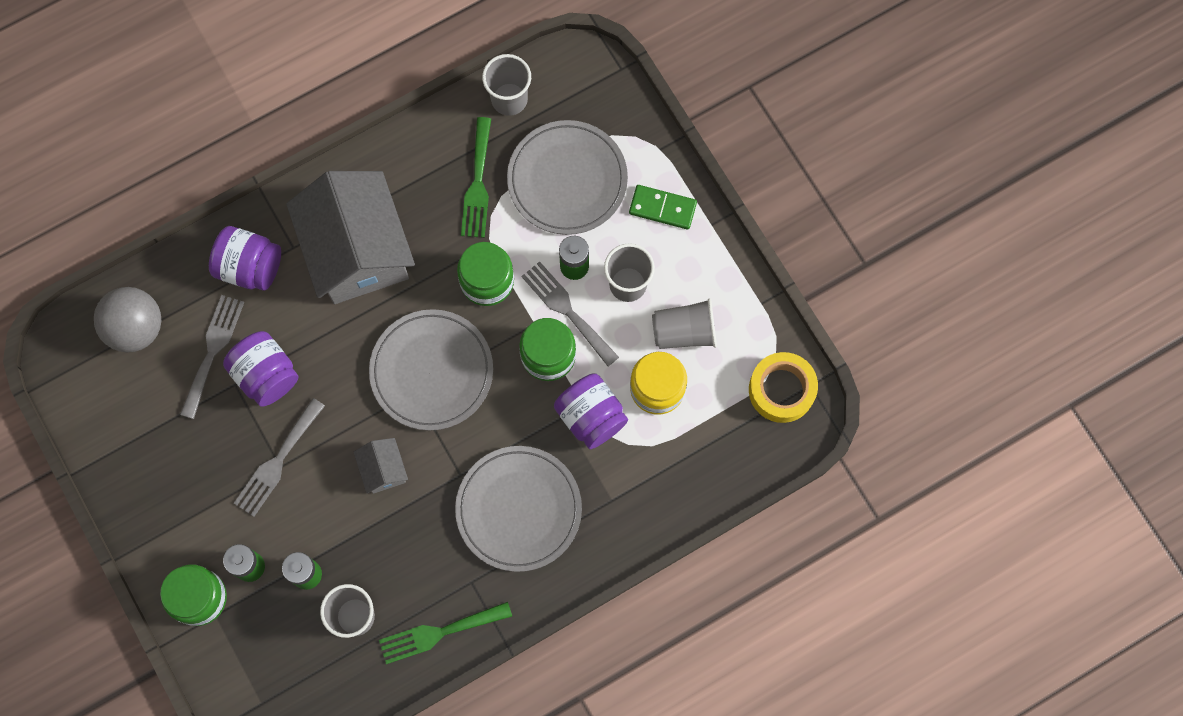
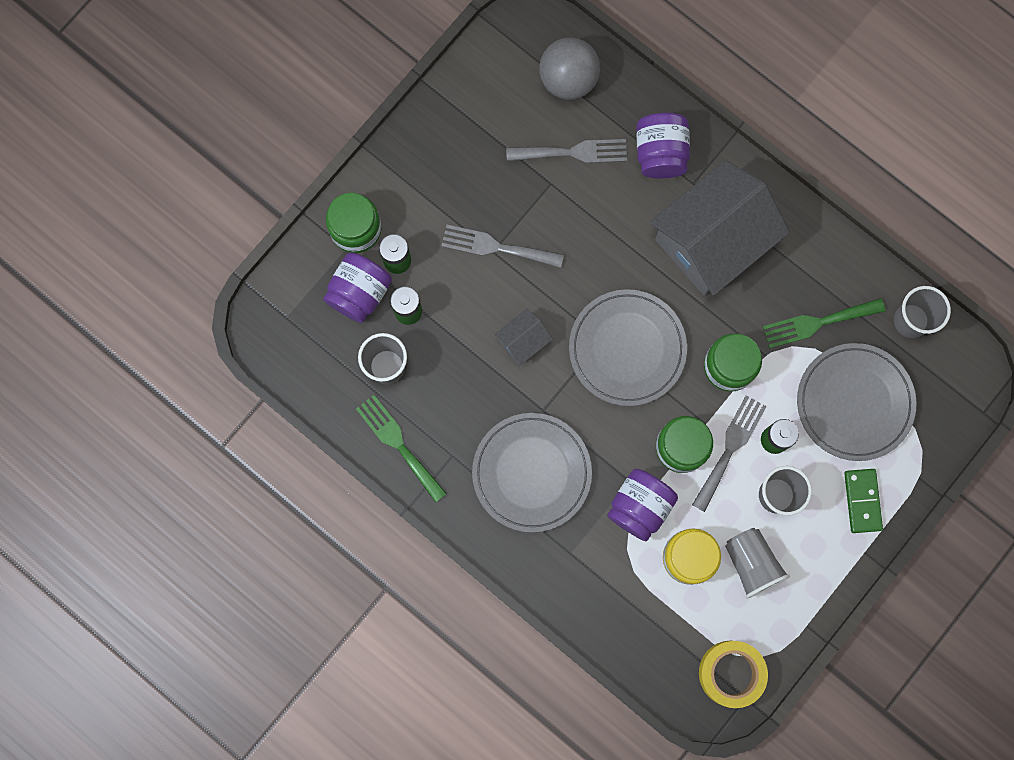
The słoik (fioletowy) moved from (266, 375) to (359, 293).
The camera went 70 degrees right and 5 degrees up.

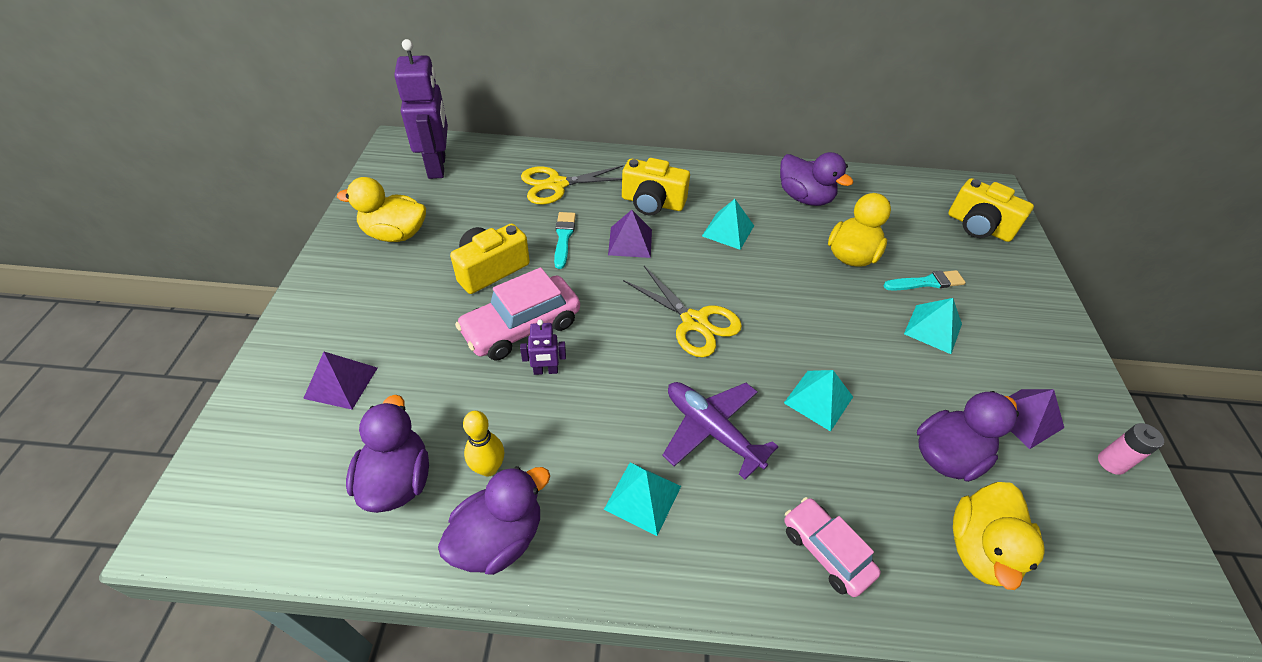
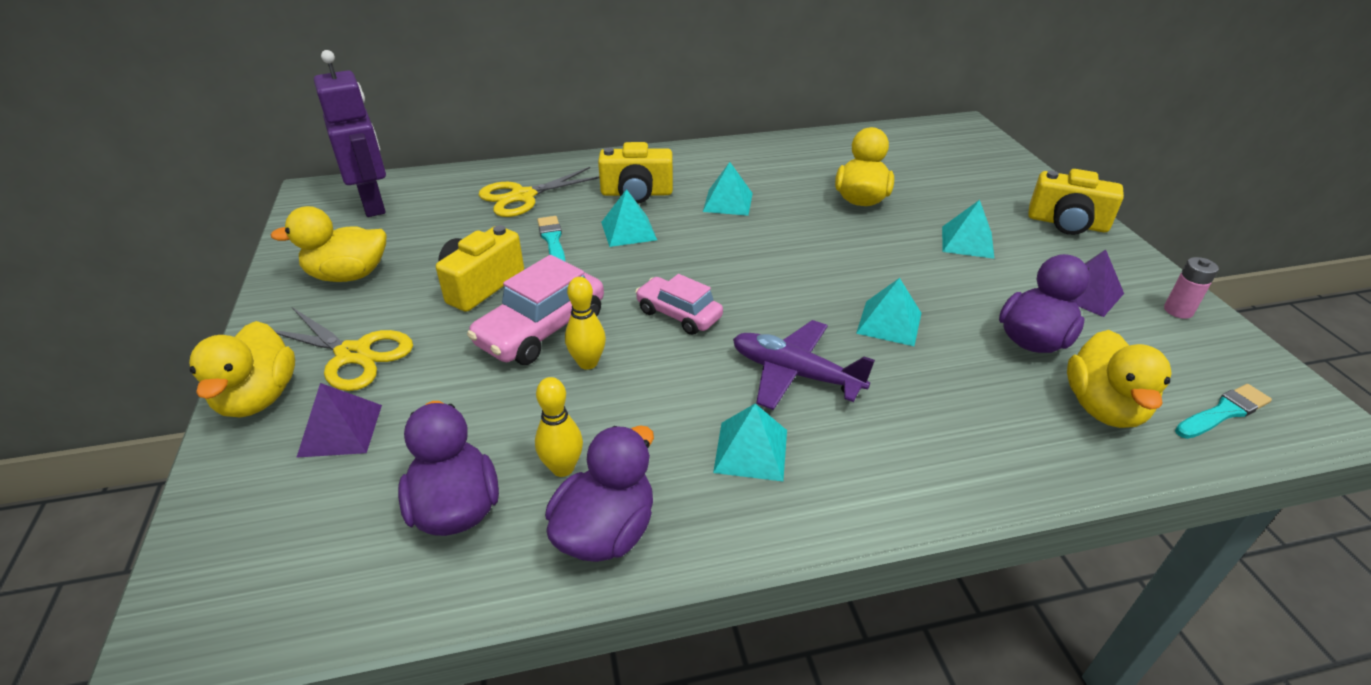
The kaczka (fioletowy) at (804, 198) disappeared.
The kaczka (żółty) at (259, 398) appeared.
The nożyczki (żółty) moved from (694, 322) to (353, 354).
The samochód (różowy) moved from (825, 551) to (678, 314).
The pędzel (turkusowy) moved from (926, 282) to (1223, 412).
The aparat fotograficzny (żółty) moved from (978, 226) to (1067, 223).
The robot (fioletowy) at (545, 371) was replaced by the kręgiel (żółty) at (588, 363).
The piramida (fioletowy) at (630, 242) became the piramida (turkusowy) at (628, 230).
The camera went 15 degrees left and 10 degrees down.

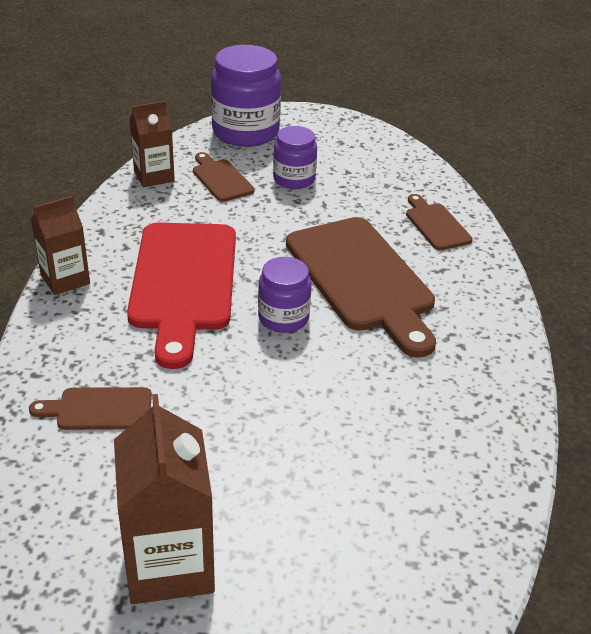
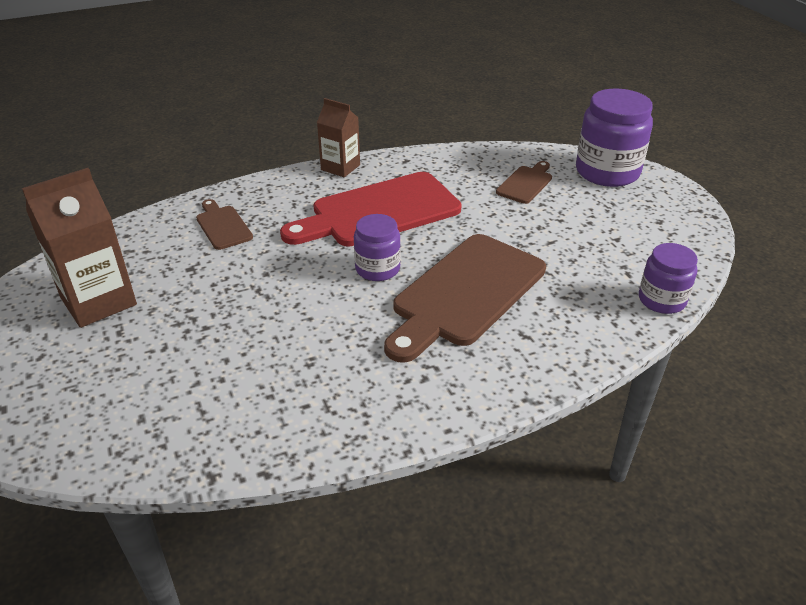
The karton mleka (brązowy) at (154, 176) disappeared.
The deska do krojenia (brązowy) at (436, 225) disappeared.
The słoik (fioletowy) moved from (294, 179) to (661, 300).
The camera went 65 degrees right and 0 degrees up.

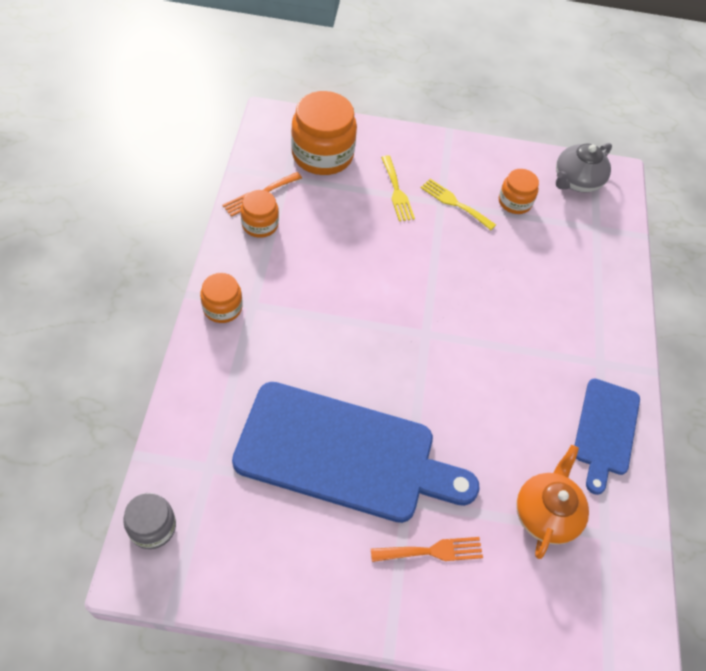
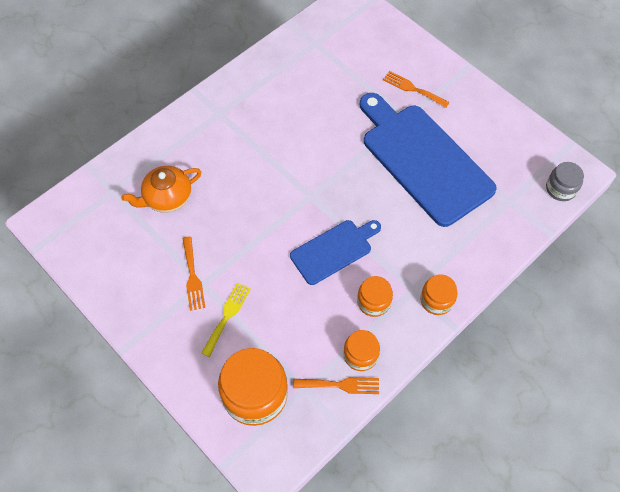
The imbryk (szary) at (576, 181) disappeared.
The słoik (pomarańczowy) moved from (515, 202) to (373, 302).
The imbryk (pomarańczowy) moved from (546, 513) to (167, 198).
The deska do krojenia (niebieski) moved from (605, 430) to (334, 250).
The widelec (żółty) at (454, 203) became the widelec (pomarańczowy) at (192, 276).
The camera went 135 degrees left and 5 degrees up.

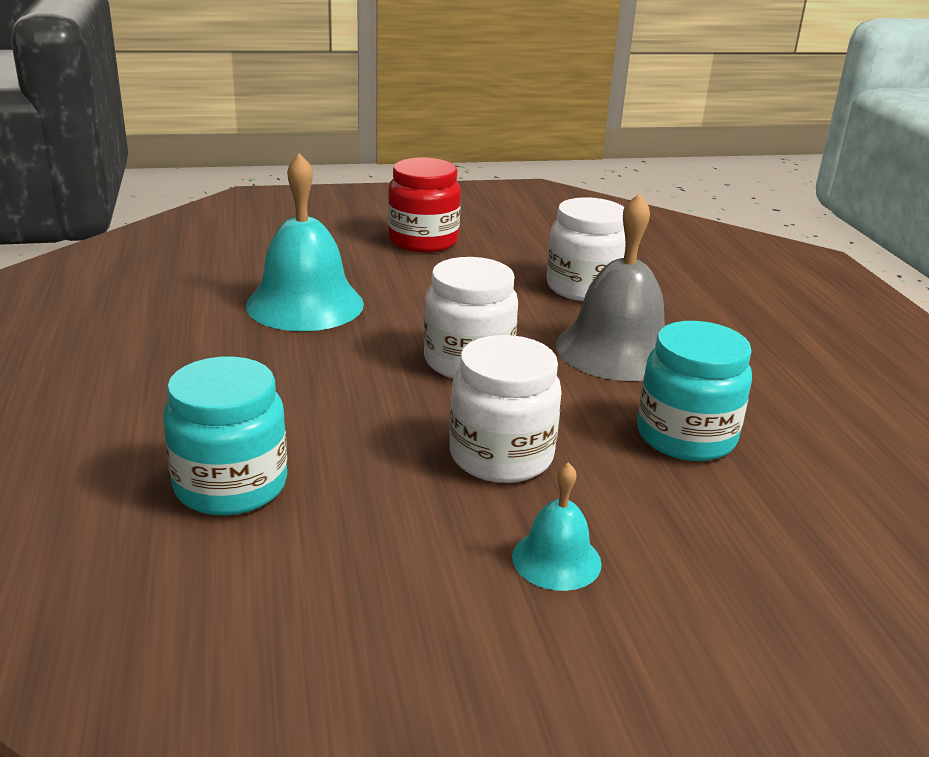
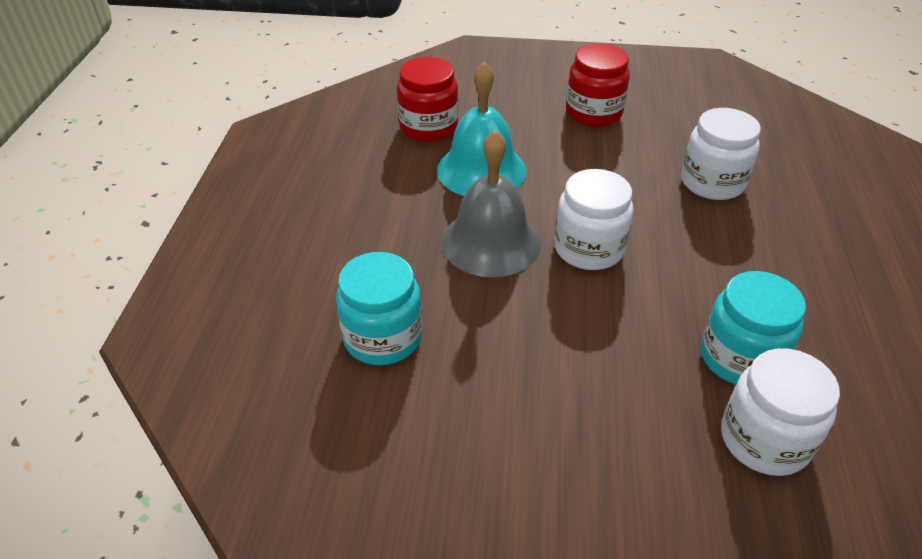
The dzwonek (turkusowy) at (556, 559) disappeared.
The słoik (czerwony) at (428, 127) appeared.
The słoik (biały) moved from (501, 456) to (764, 439).
The dzwonek (szary) moved from (617, 350) to (491, 242).
The camera went 20 degrees right and 15 degrees up.

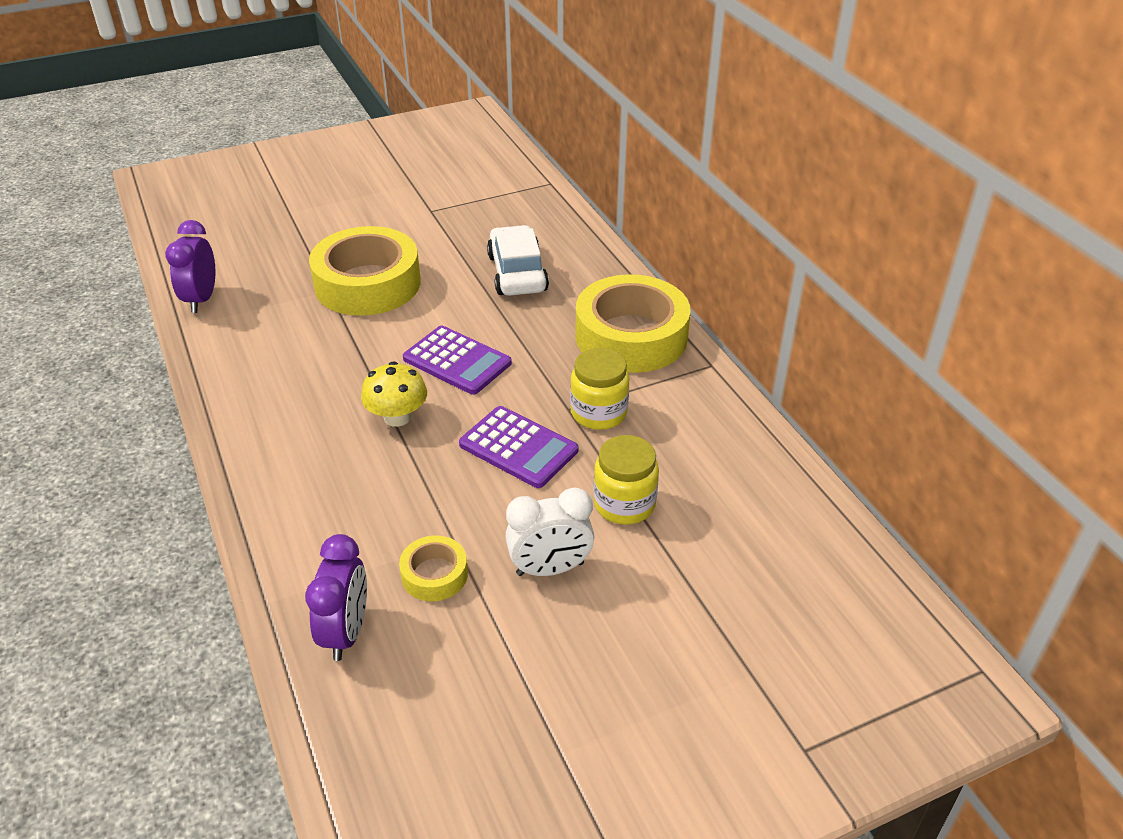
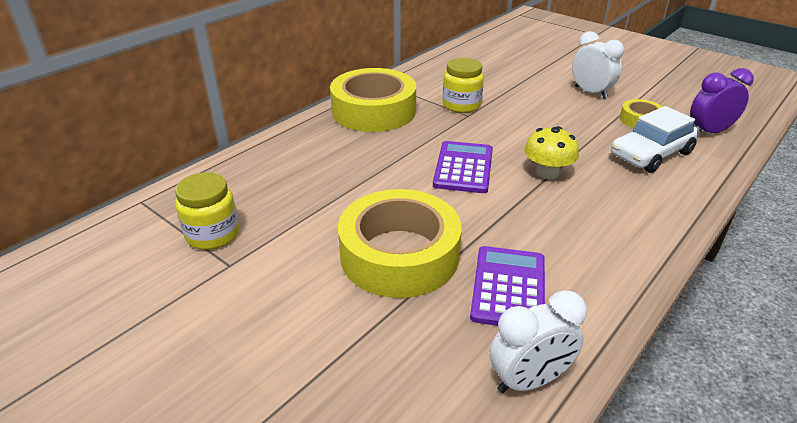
The kalkulator (fioletowy) moved from (518, 448) to (508, 288).
The samochód (biały) moved from (517, 273) to (651, 154).
The słoik (żółty) moved from (624, 504) to (213, 234).
The budzik (fioletowy) at (201, 299) became the budzik (biały) at (529, 380).
The camera went 115 degrees left and 5 degrees down.

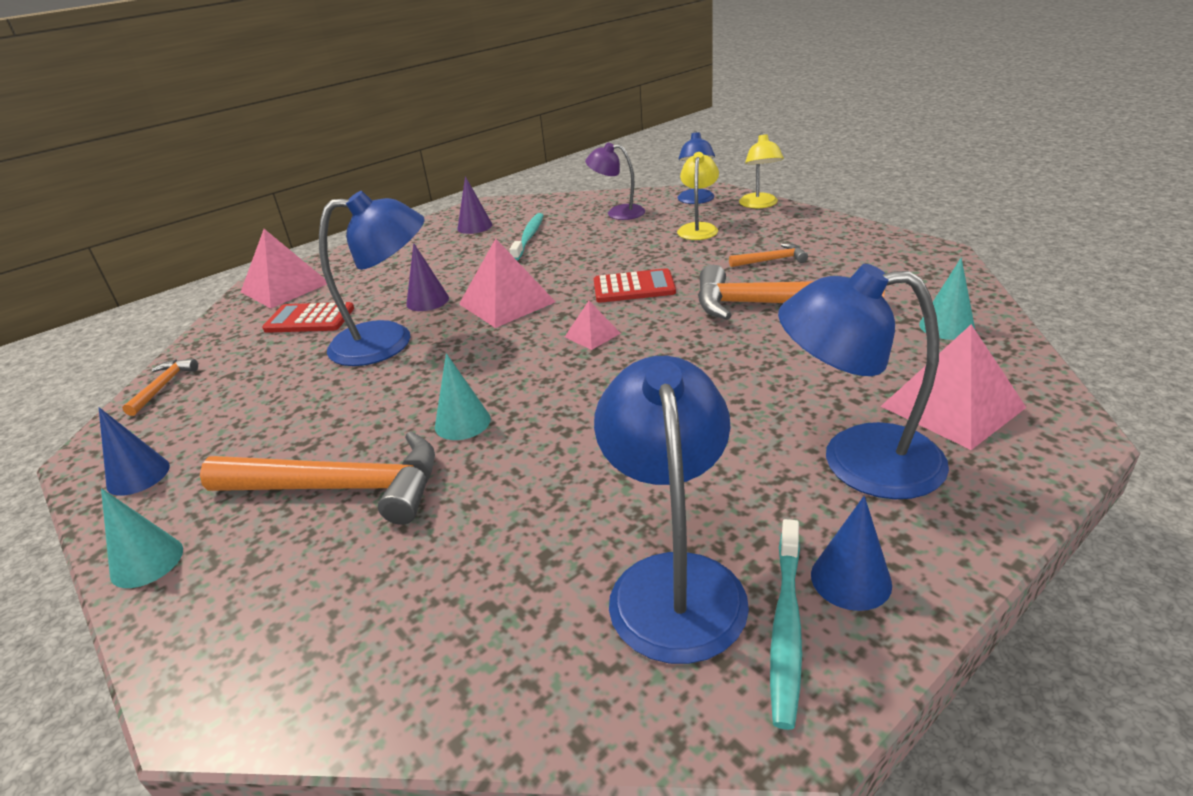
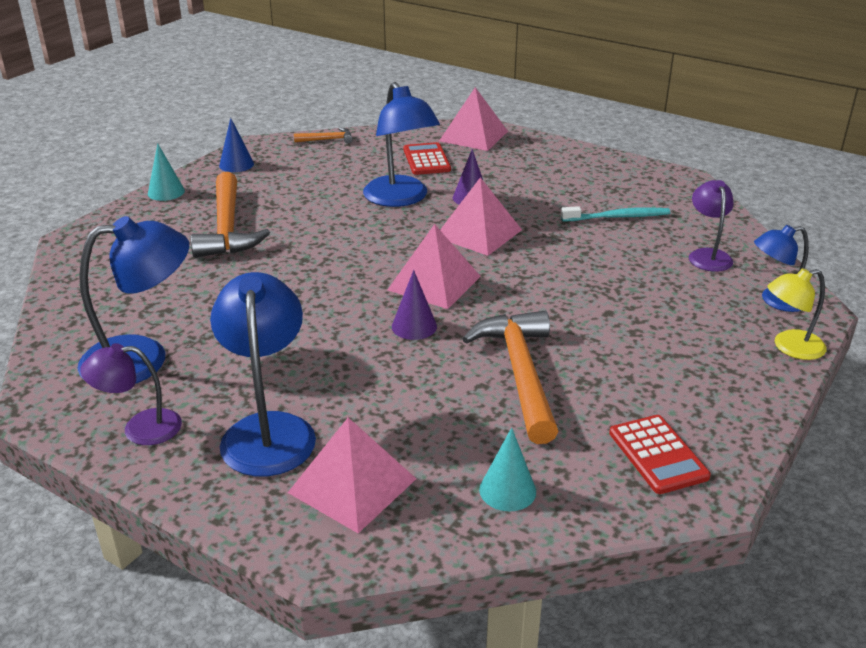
The stożek (turkusowy) at (462, 422) disappeared.
The lampka (żółty) at (698, 228) disappeared.
The młotek (pomarańczowy) at (772, 260) disappeared.
The szczoteczka do zębów (turkusowy) at (786, 626) disappeared.
The stożek (fioletowy) moved from (474, 226) to (414, 326).
The kalkulator (czerwony) moved from (634, 287) to (658, 455).
The stożek (niebieski) at (851, 579) was replaced by the lampka (fioletowy) at (140, 428).
The piramida (różowy) at (592, 335) changed to 1.93 times the size.
The camera went 70 degrees right and 0 degrees up.

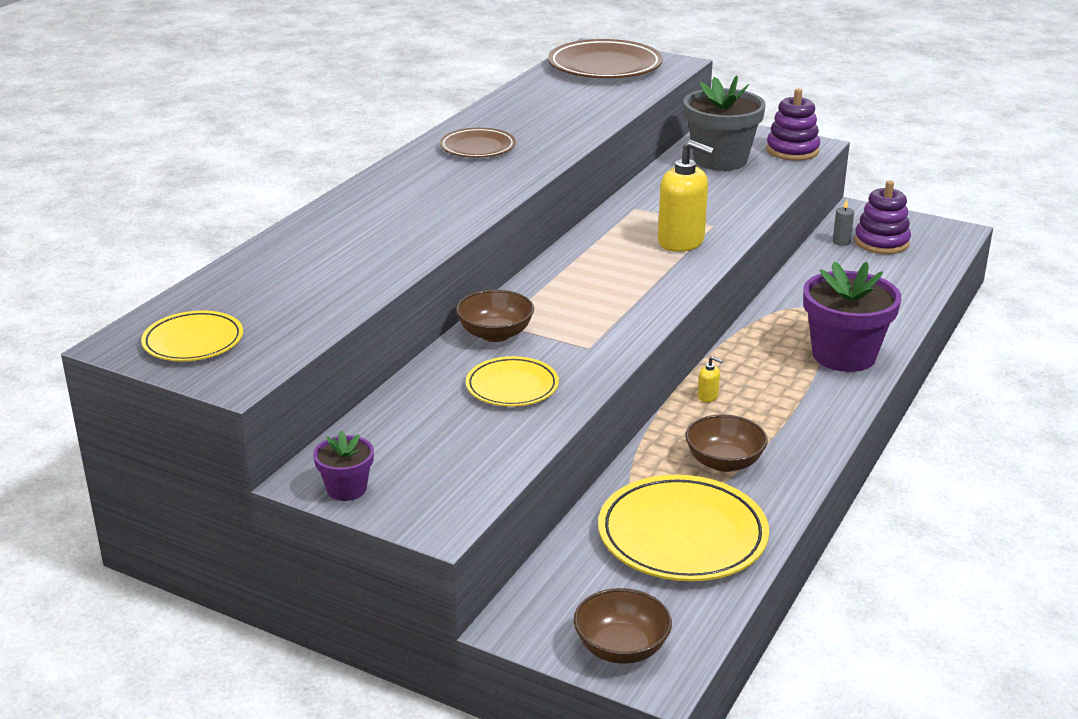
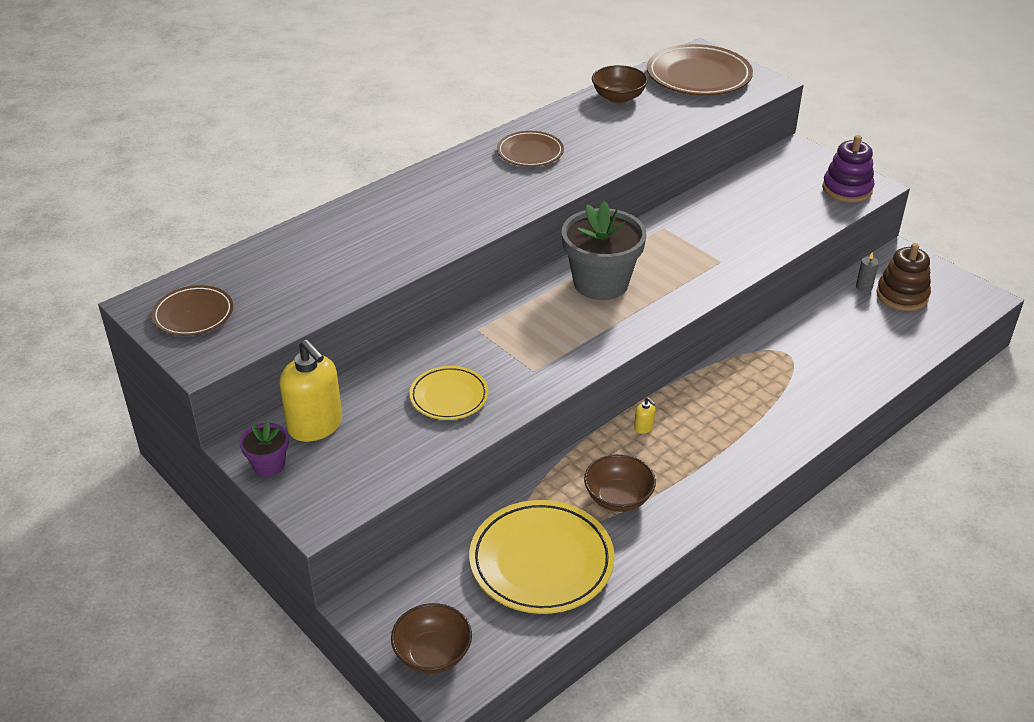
The doniczka (fioletowy) at (844, 355) disappeared.
The miska (brązowy) moved from (495, 334) to (618, 97).
The dozownik mydła (żółty) moved from (681, 242) to (315, 426).
The doniczka (szary) moved from (720, 160) to (601, 283).
The talerz (żółty) at (193, 342) became the talerz (brązowy) at (193, 314).
The zabawka nakładanka (fioletowy) at (881, 242) became the zabawka nakładanka (brązowy) at (902, 295).
The camera went 20 degrees right and 10 degrees up.

